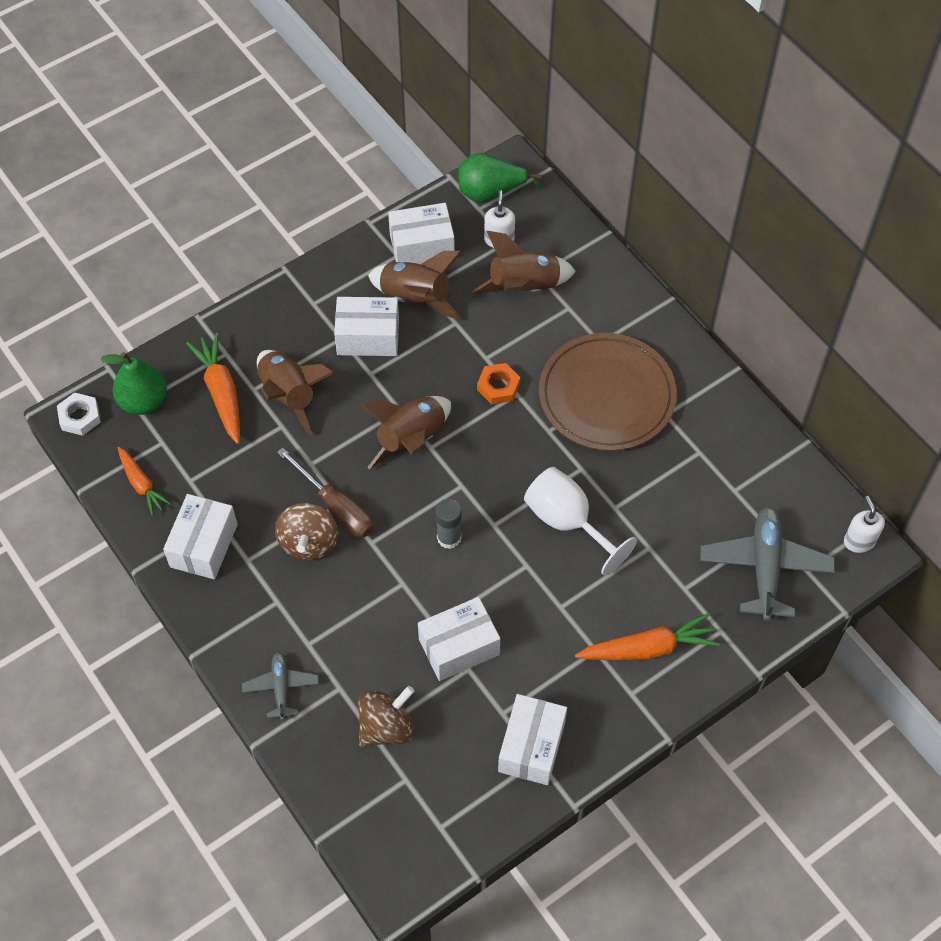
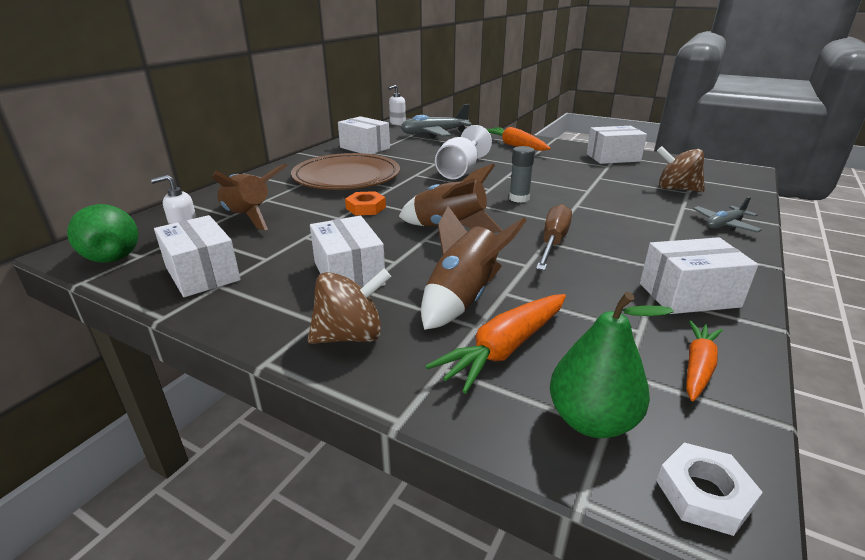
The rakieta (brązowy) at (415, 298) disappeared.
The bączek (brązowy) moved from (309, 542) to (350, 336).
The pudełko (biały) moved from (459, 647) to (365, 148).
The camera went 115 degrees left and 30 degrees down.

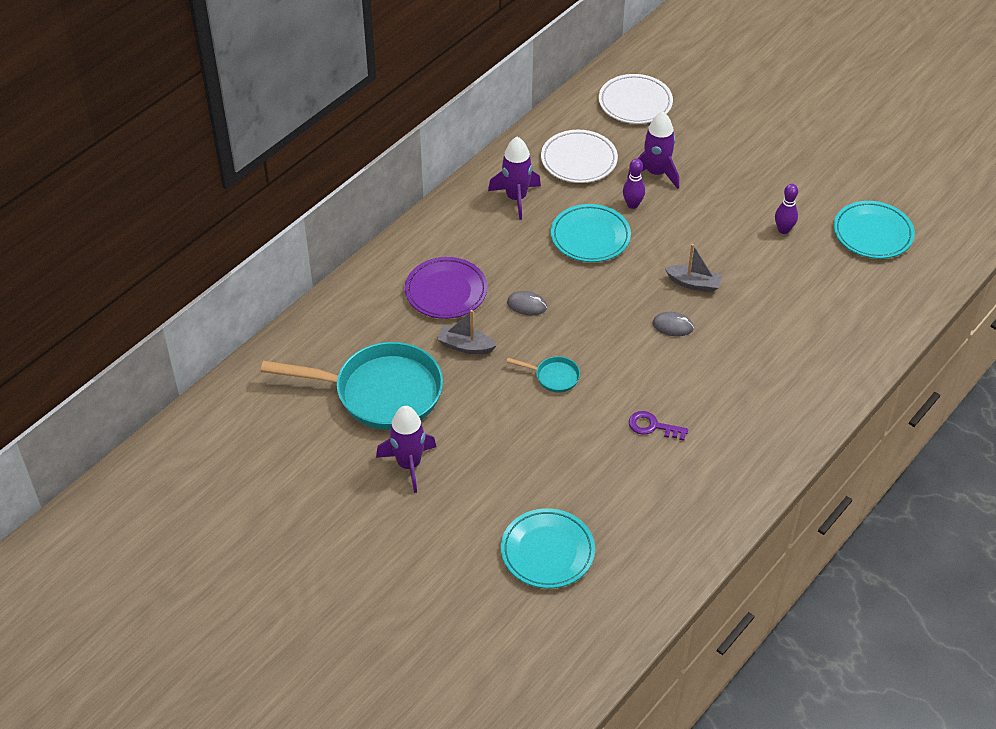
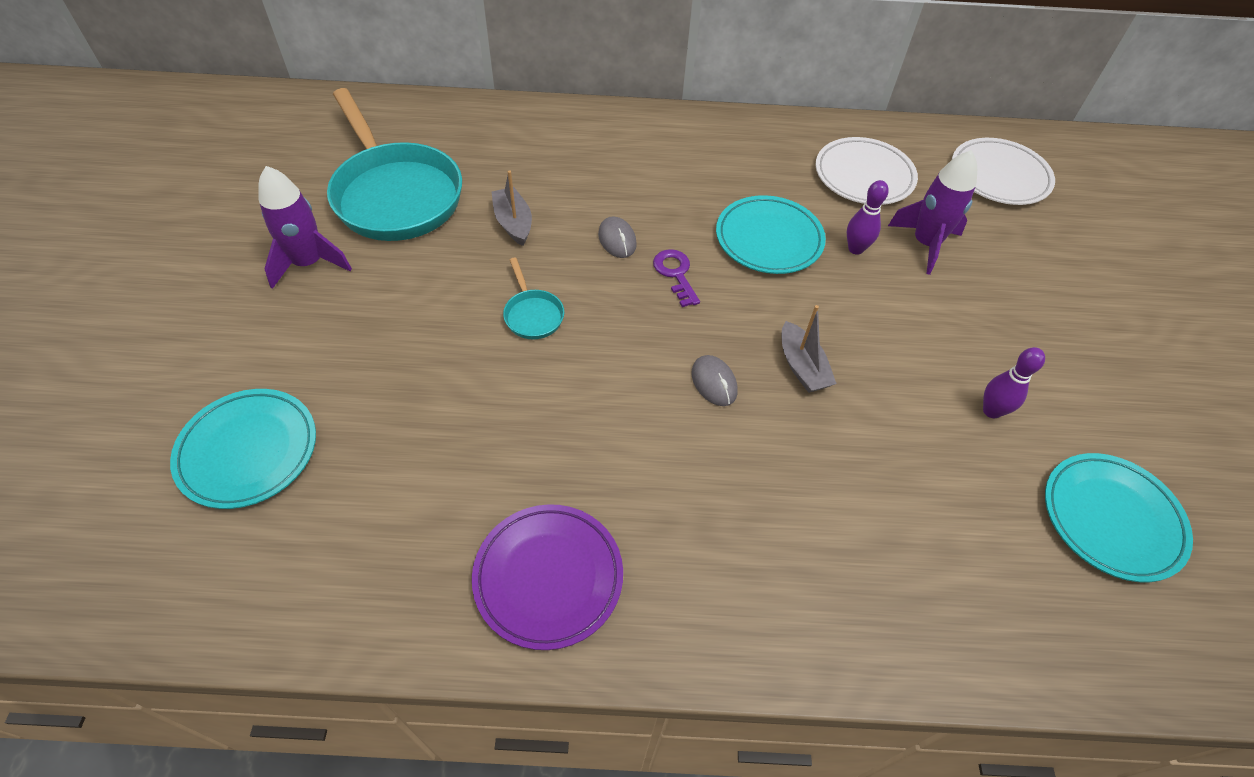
The rakieta (fioletowy) at (516, 198) disappeared.
The talerz (fioletowy) moved from (446, 291) to (548, 577).
The klucz (fioletowy) moved from (652, 426) to (675, 274).
The camera went 50 degrees right and 5 degrees up.

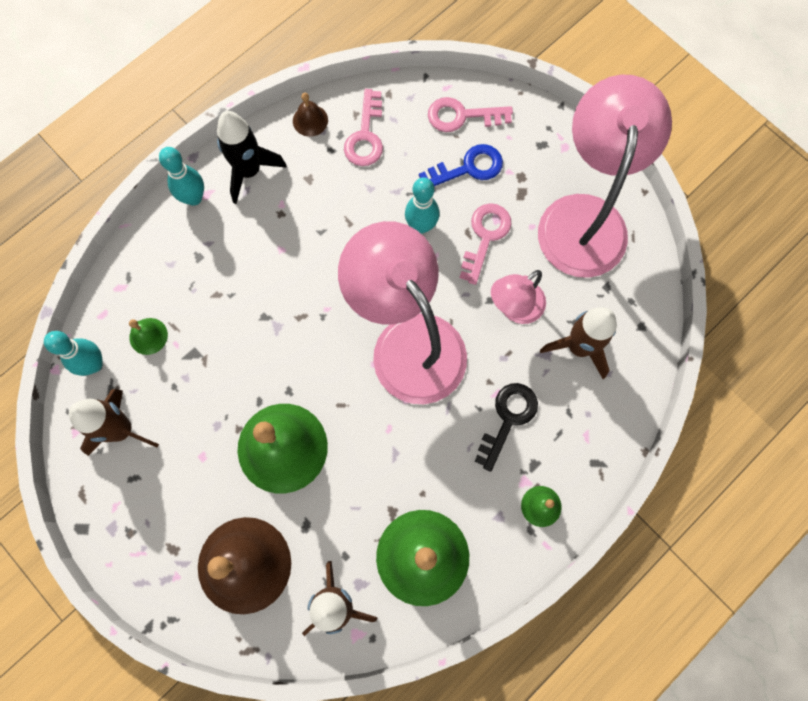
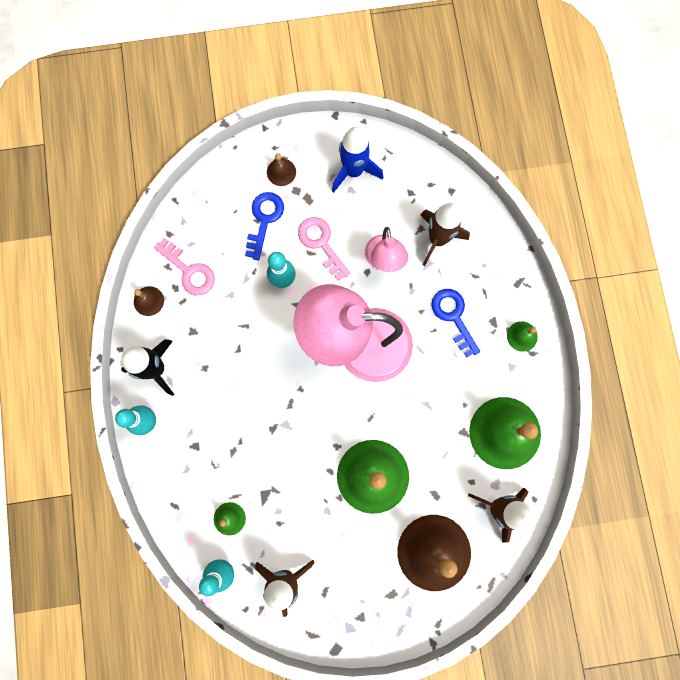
The klucz (różowy) at (462, 116) disappeared.
The dzwonek (brązowy) at (281, 172) appeared.
The lampka (różowy) at (584, 217) was replaced by the rakieta (niebieski) at (353, 171).
The klucz (czarny) at (508, 419) became the klucz (niebieski) at (453, 317).
The camera went 55 degrees left and 5 degrees up.

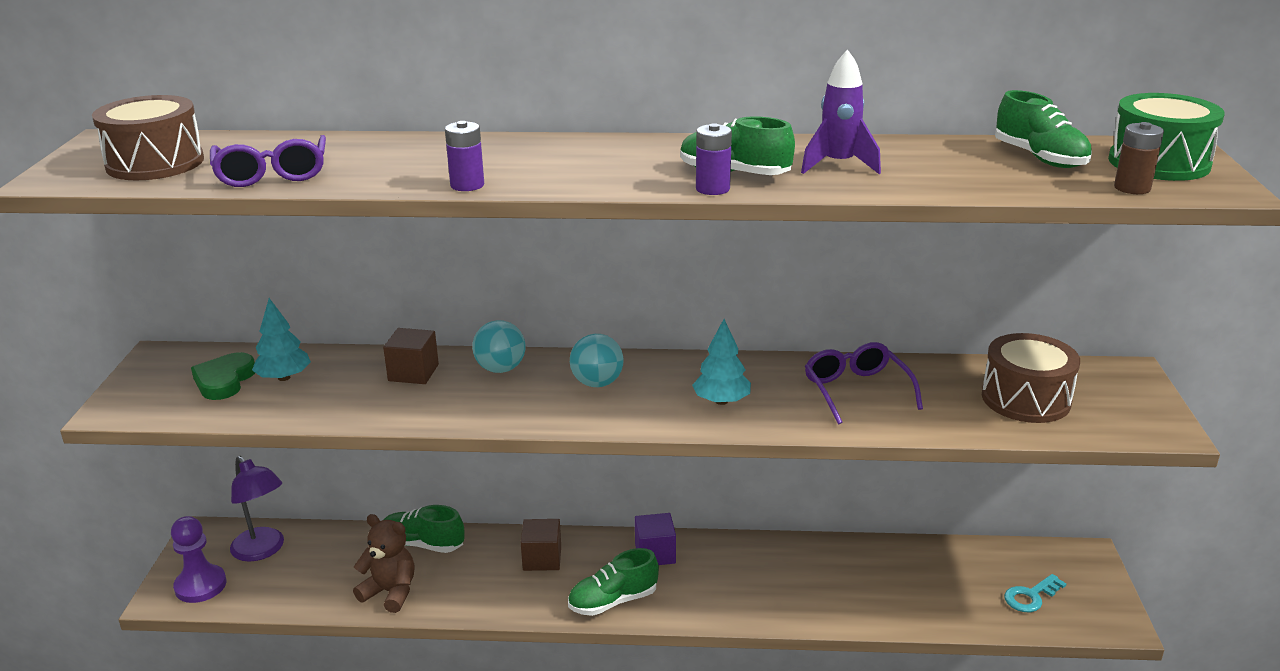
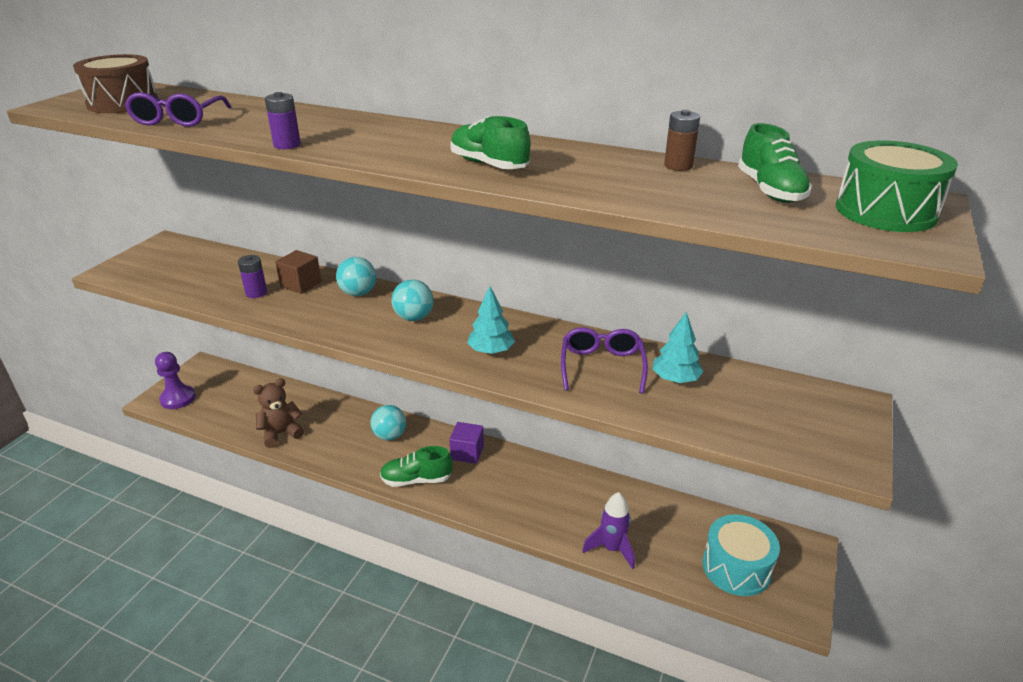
The serce (zielony) at (224, 380) disappeared.
The lampka (fioletowy) at (263, 550) disappeared.
The but (zielony) at (423, 544) disappeared.
The bęben (brązowy) at (1025, 399) disappeared.
The drzewko (turkusowy) moved from (284, 377) to (675, 379).
The bateria (fioletowy) moved from (712, 189) to (256, 293).
The rakieta (fioletowy) moved from (838, 165) to (612, 549).
The bateria (brązowy) moved from (1132, 188) to (678, 166).
The sześcian (brązowy) at (542, 558) was replaced by the piłka (turkusowy) at (390, 436).
The klucz (turkusowy) at (1031, 596) was replaced by the bęben (turkusowy) at (736, 567).
The miś (brązowy) at (390, 592) turned 75 degrees counterclockwise.
The camera went 20 degrees right and 5 degrees up.

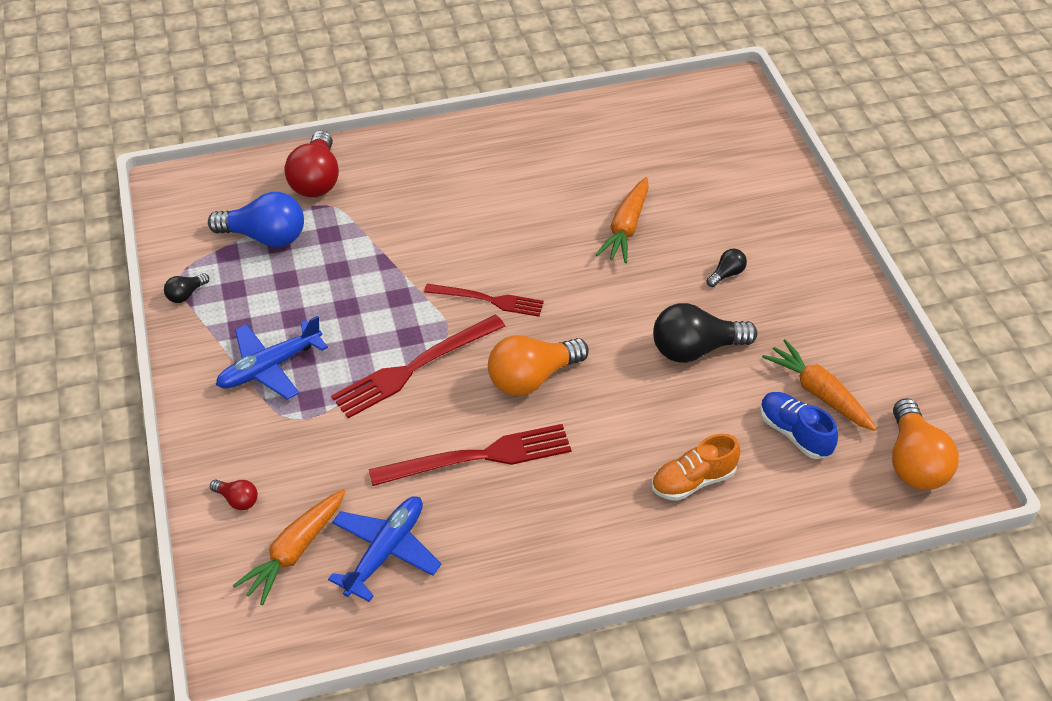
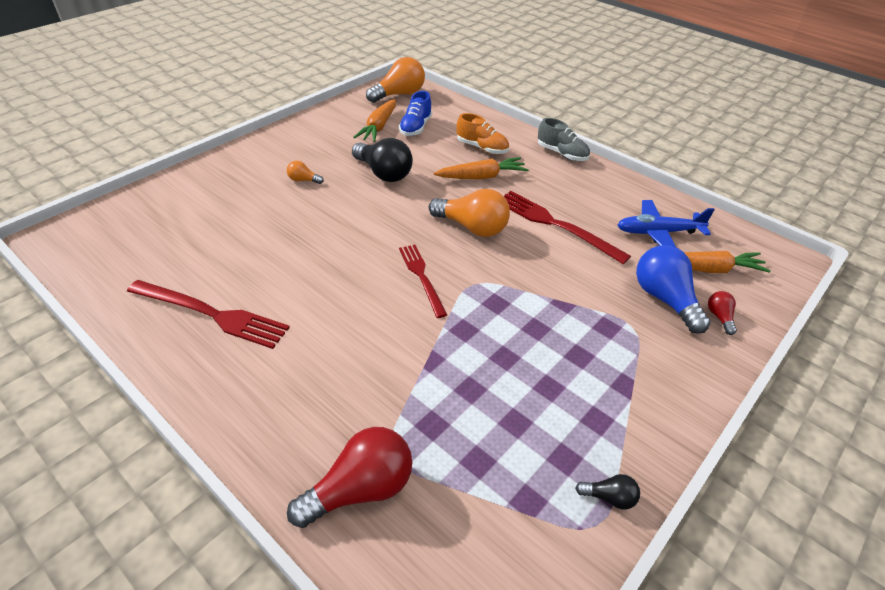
The samolot (niebieski) at (269, 367) disappeared.
The but (szary) at (562, 154) appeared.
The żarówka (niebieski) moved from (265, 237) to (665, 299).
The widelec (czerwony) moved from (414, 367) to (211, 314).
The marchewka (pomarańczowy) moved from (626, 228) to (481, 177).
The żarówka (czarny) at (726, 274) became the żarówka (pomarańczowy) at (303, 180).
The camera went 125 degrees left and 5 degrees down.

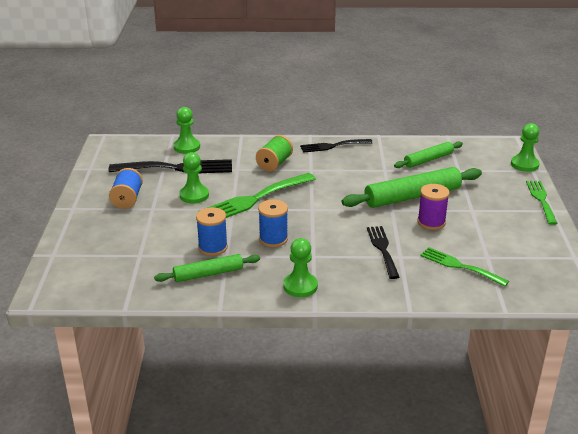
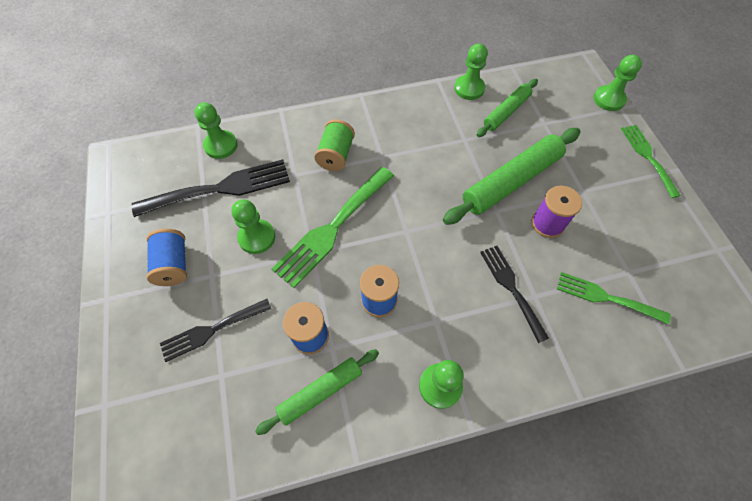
The pionek (zielony) at (469, 88) appeared.
The widelec (czarny) moved from (333, 146) to (212, 330).
The camera went 15 degrees left and 30 degrees up.

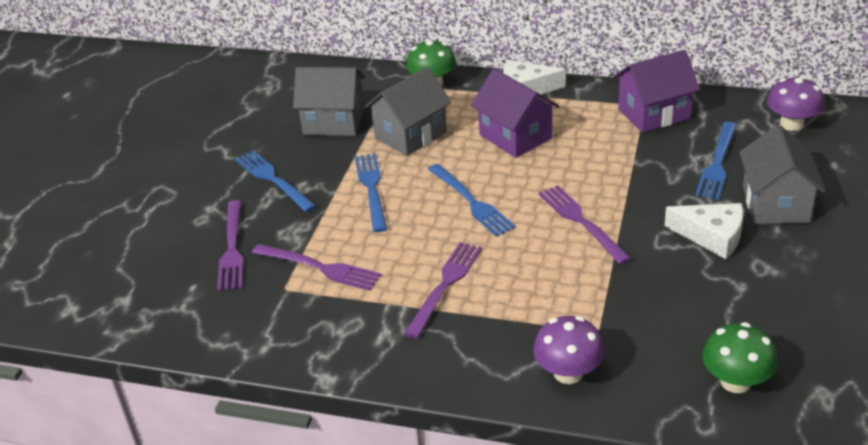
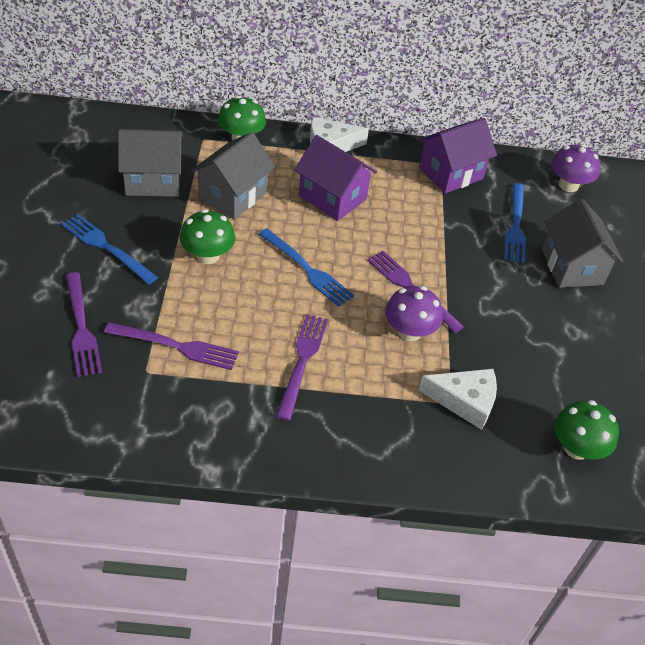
The grzyb (fioletowy) moved from (568, 373) to (409, 331).
The ser (biały) moved from (712, 236) to (464, 401).
The widelec (niebieski) at (371, 188) was replaced by the grzyb (zielony) at (207, 255).
The camera went 20 degrees left and 10 degrees up.

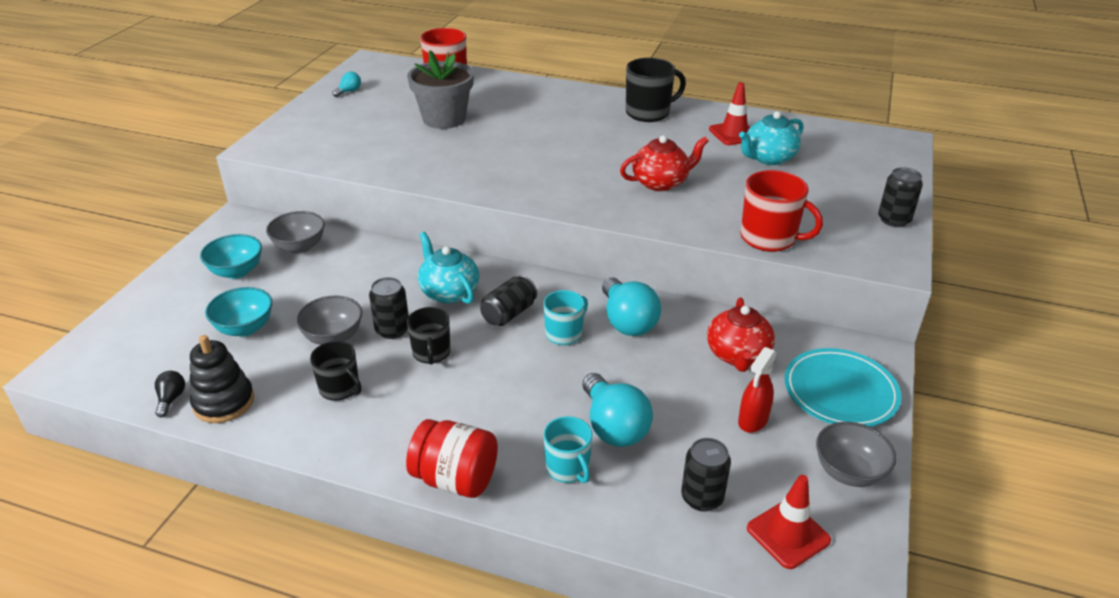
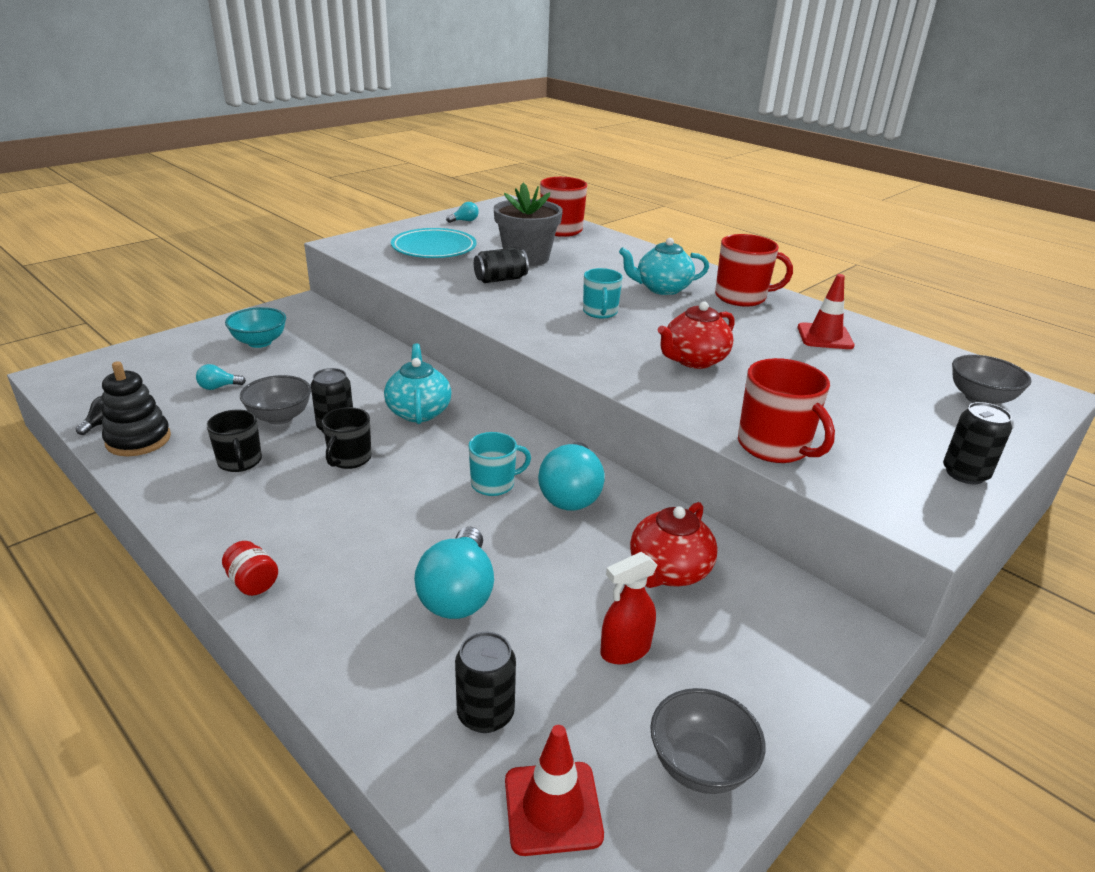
The miska (szary) moved from (299, 247) to (980, 399).
The puszka (czarny) moved from (509, 313) to (500, 279).
The kubek (turkusowy) moved from (568, 468) to (600, 312).
The imbryk (turkusowy) moved from (768, 158) to (662, 289).
The talerz (turkusowy) moved from (840, 392) to (434, 248).
The miska (turkusowy) at (245, 328) was replaced by the żarówka (turkusowy) at (218, 387).
The kubek (czarny) at (648, 113) became the kubek (czerwony) at (741, 297).
The imbryk (czerwony) at (660, 183) turned 135 degrees clockwise.
The słoik (czerwony) at (455, 479) changed to 0.53 times the size.
The camera went 25 degrees right and 5 degrees down.

